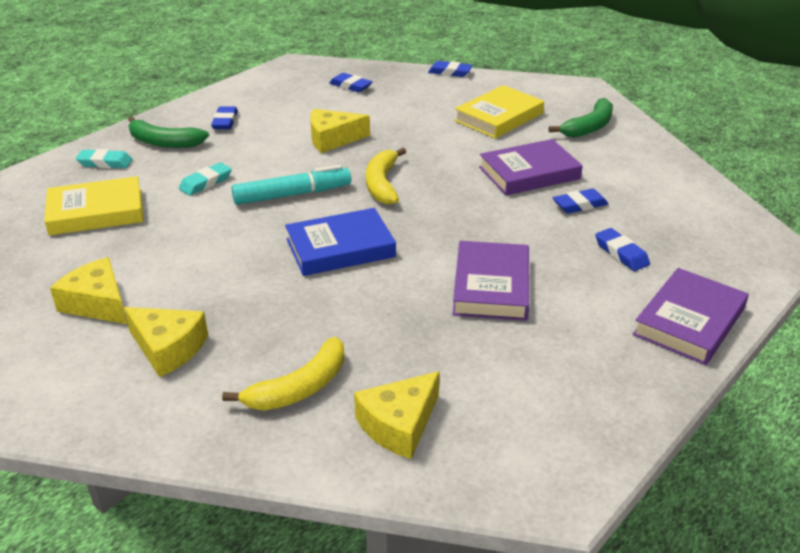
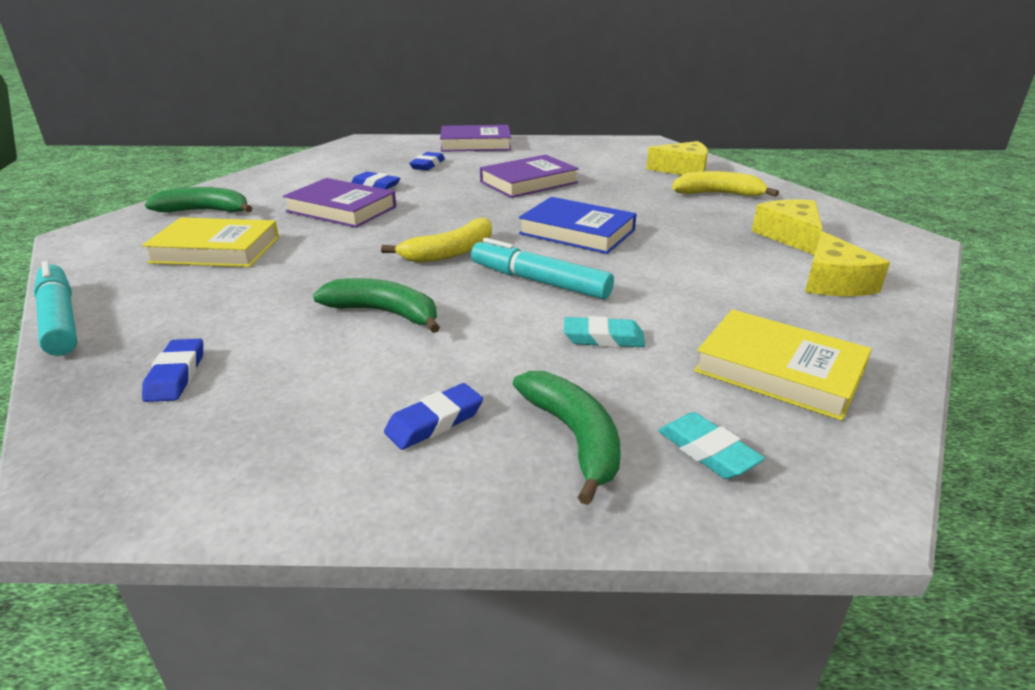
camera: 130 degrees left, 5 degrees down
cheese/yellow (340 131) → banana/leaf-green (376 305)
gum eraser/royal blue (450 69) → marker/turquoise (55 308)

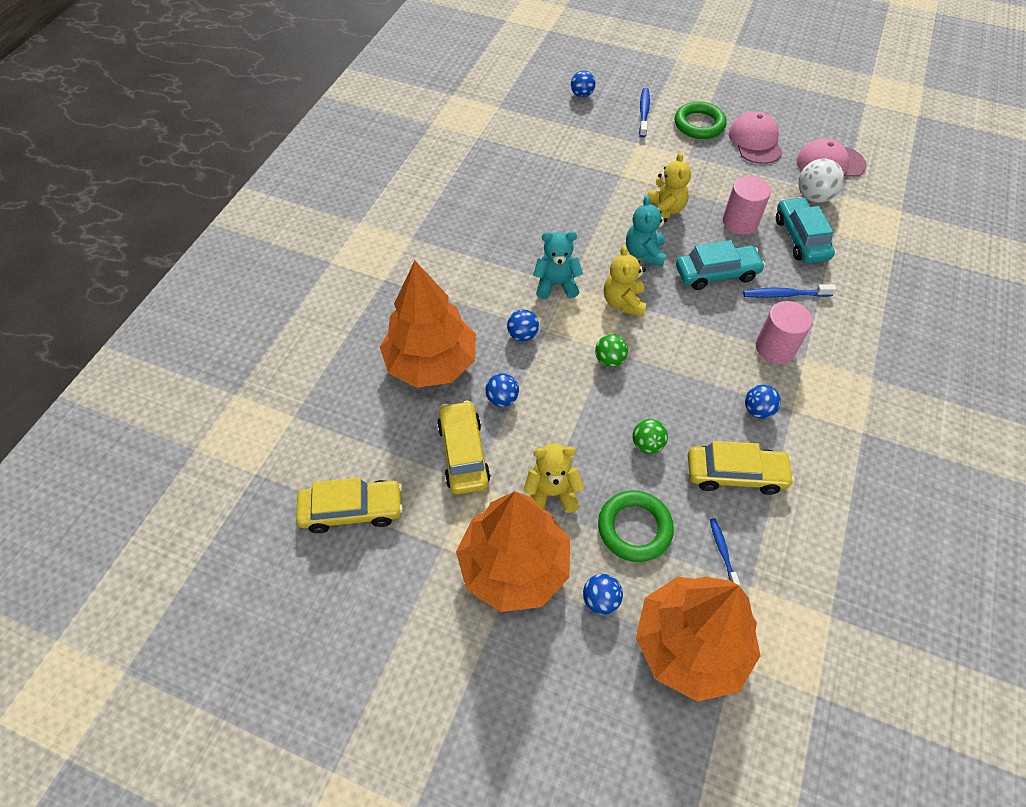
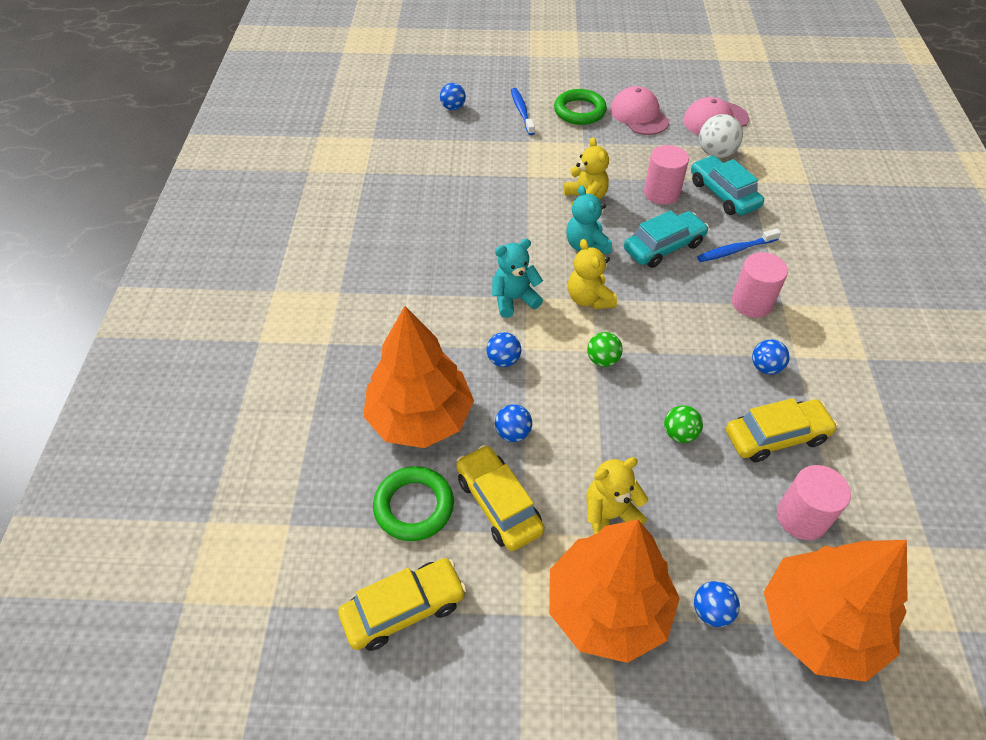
camera: 20 degrees left, 5 degrees down
ring/leaf-green (636 526) → ring/leaf-green (413 503), move
tooth brush/royal blue (725 551) → cylinder shape/pink (814 502)

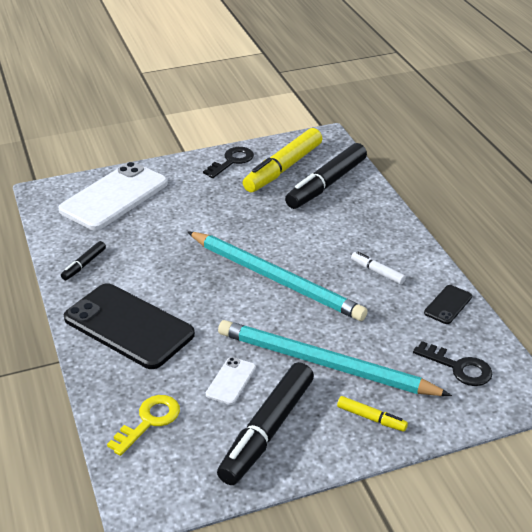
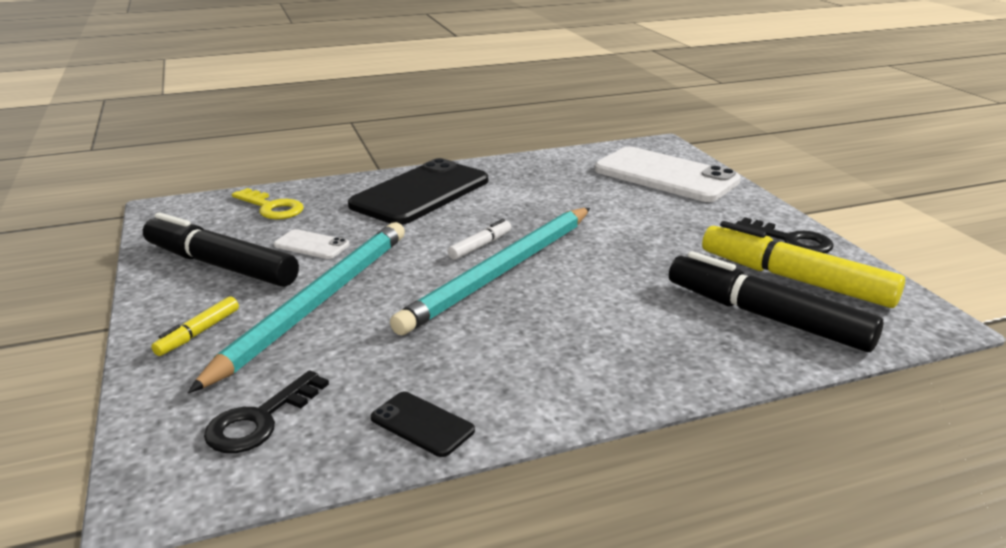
camera: 90 degrees right, 10 degrees down
marker/black (83 261) → -
marker/white (378 267) → marker/white (479 239), move

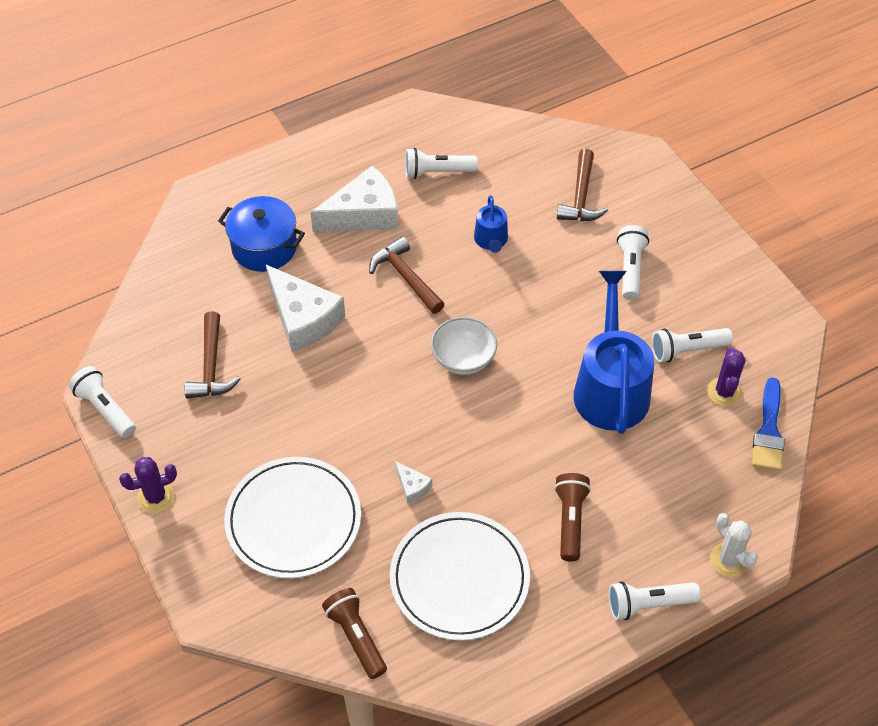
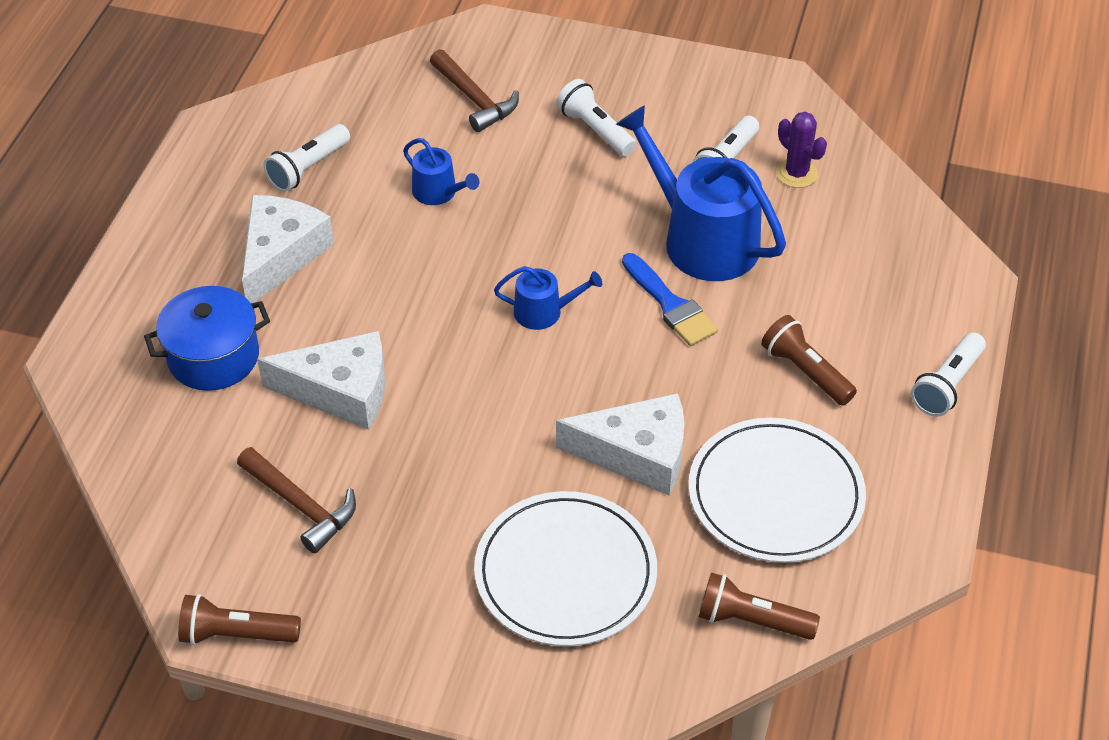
camera: 45 degrees left, 5 degrees down
saguaro cactus/royal purple (148 485) → -
carpenter's hammer/brown (407 275) → -
saguaro cactus/white (734 545) → -
paint brush/royal blue (768 424) → paint brush/royal blue (670 299), move
deep dish/white (464 346) → watering pot/royal blue (548 298)
pocket torch/white (102 402) → pocket torch/brown (239 619)
cheese/white (413 482) → cheese/white (620 444), x2.29

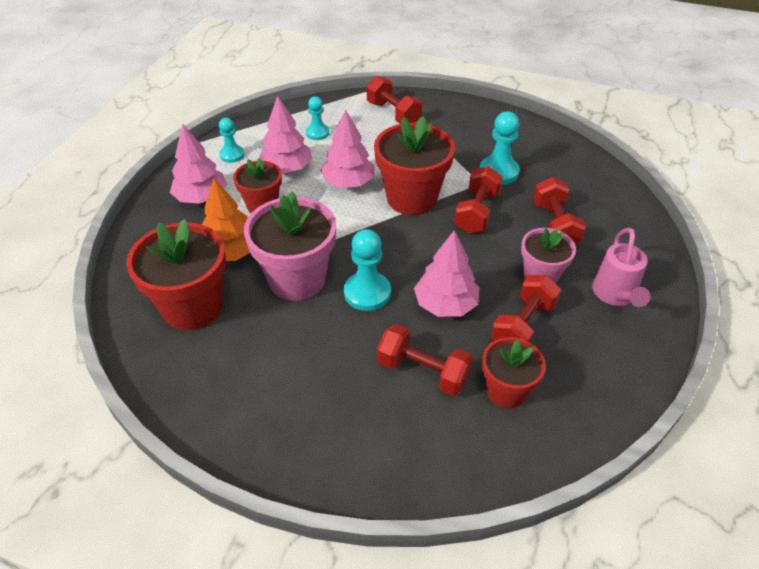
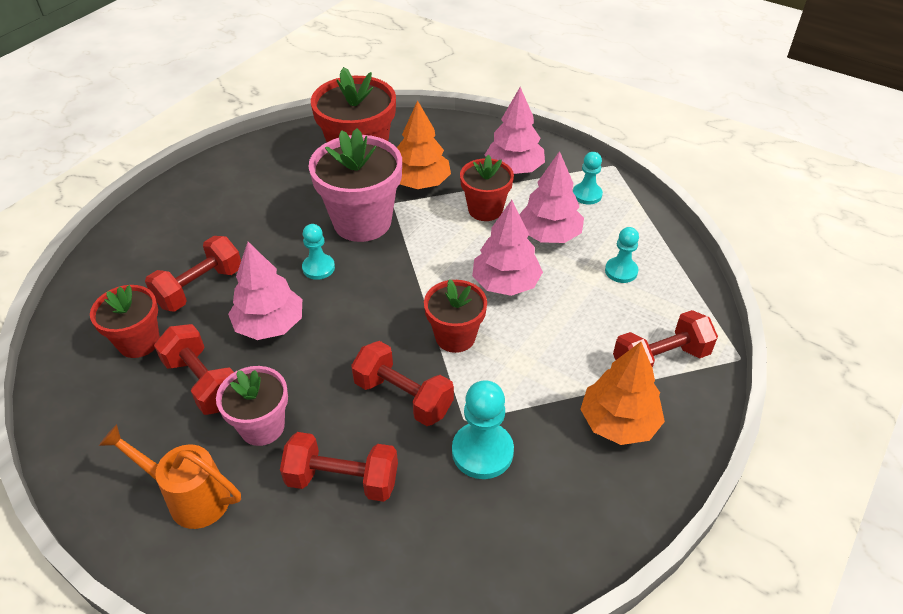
camera: 105 degrees right, 0 degrees up
- → fir tree/bright orange (622 393)
watering pot/pink (621 267) → watering pot/bright orange (170 476)
pawn/turquoise (367 270) → pawn/turquoise (318 252), x0.64
flower pot/red (414 165) → flower pot/red (455 316), x0.60

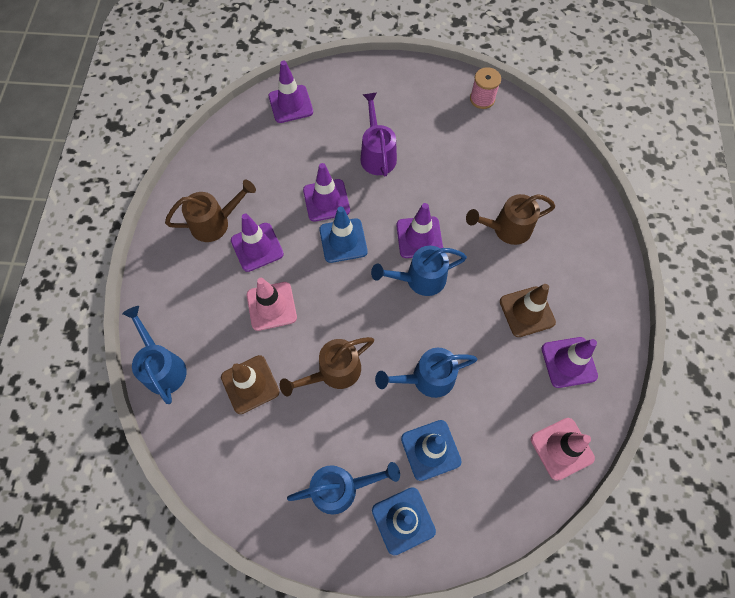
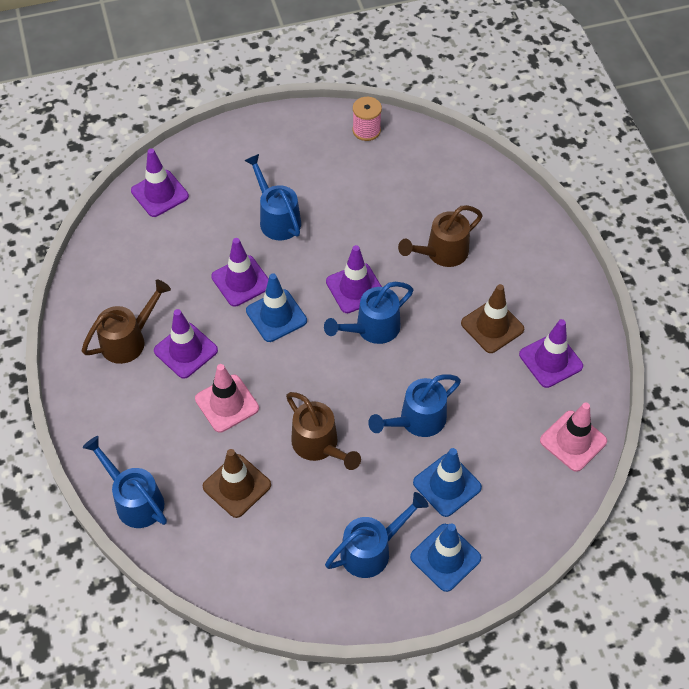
camera: 20 degrees left, 10 degrees down
watering pot/royal purple (379 134) → watering pot/royal blue (272 197)
watering pot/brown (327 367) → watering pot/brown (323 431), 75 degrees counterclockwise

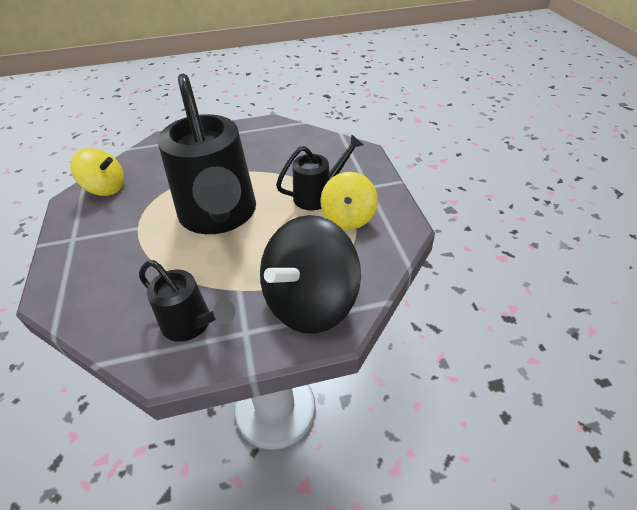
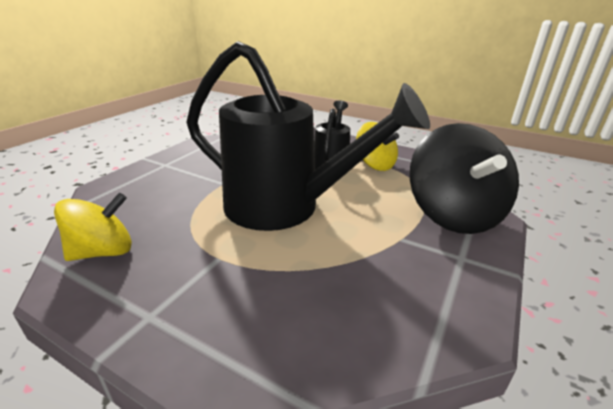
camera: 50 degrees left, 15 degrees down
watering pot/black (187 301) → -

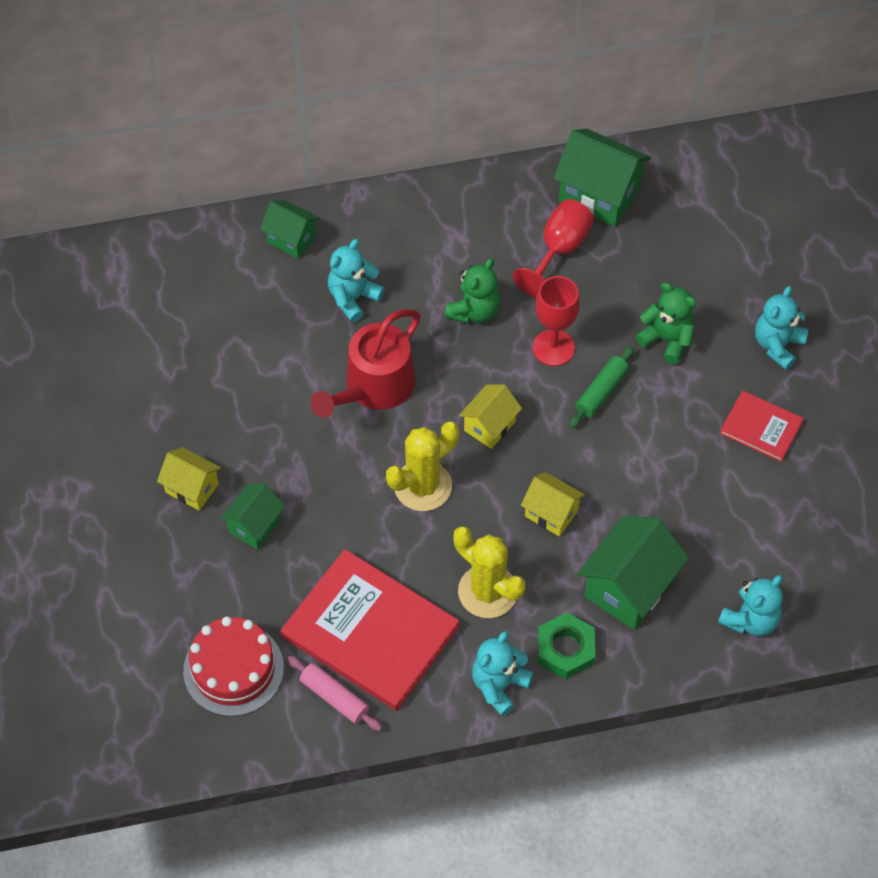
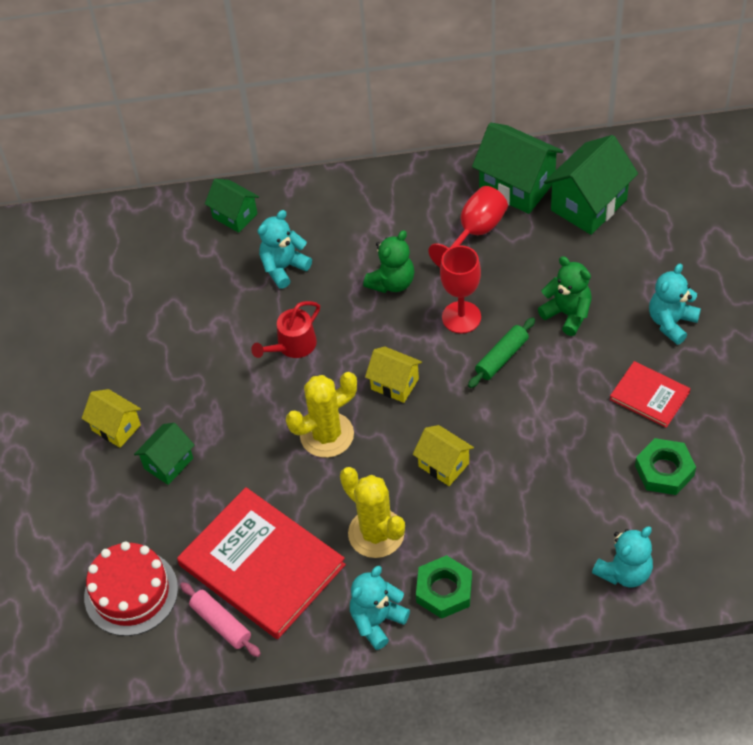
camera: 10 degrees right, 5 degrees down
- → nut/leaf-green (665 466)
cottage/leaf-green (633 573) → cottage/leaf-green (591 185), move
cottage/yellow (490 416) → cottage/yellow (393 375), 75 degrees clockwise
watering pot/red (365 363) → watering pot/red (285 329), x0.61

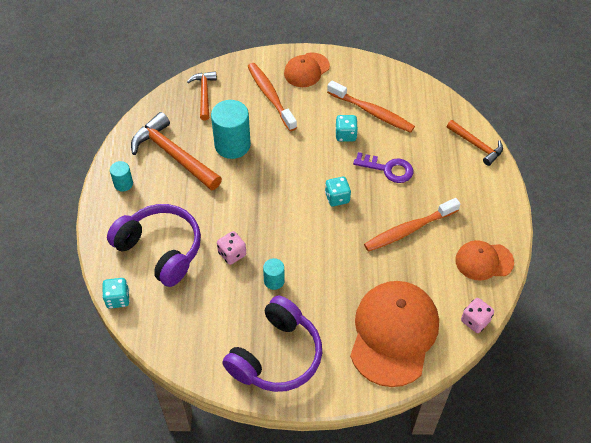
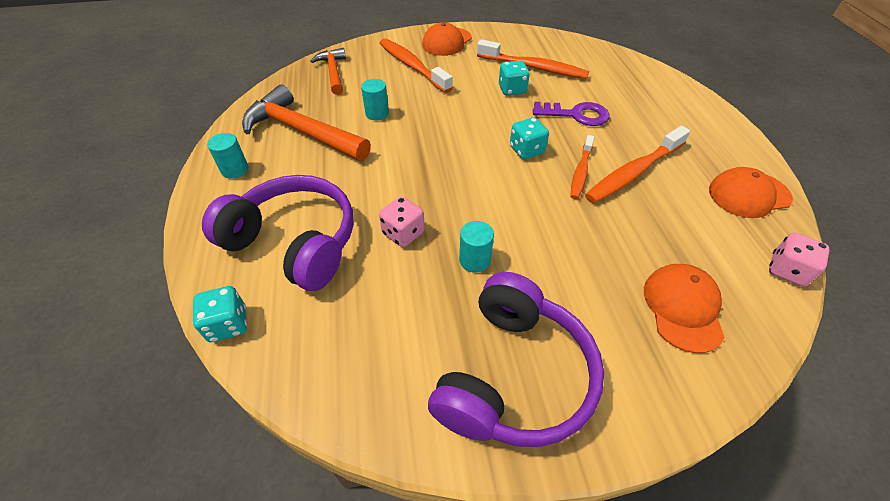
camera: 10 degrees left, 5 degrees down
carpenter's hammer/bright orange (475 143) → -
- → tooth brush/bright orange (582 167)
cylinder shape/turquoise (231 129) → cylinder shape/turquoise (375 99), x0.51
baseball cap/bright orange (394 334) → baseball cap/bright orange (684 308), x0.54

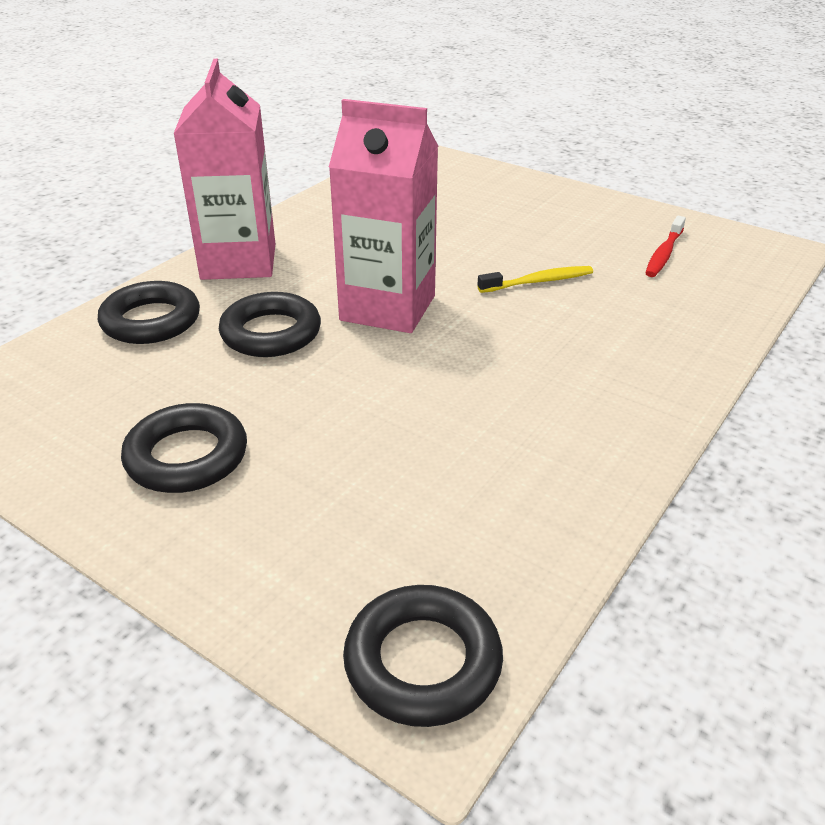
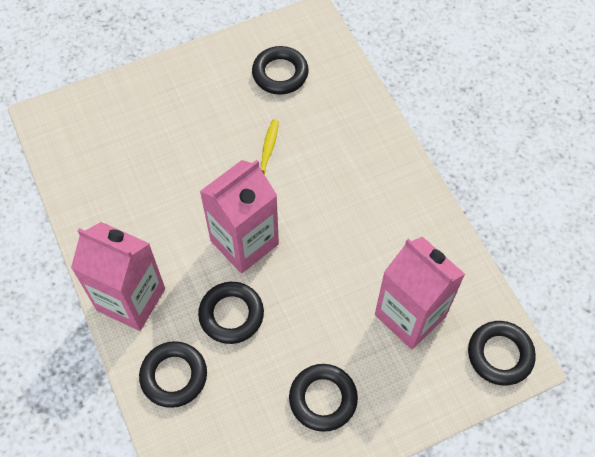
camera: 60 degrees left, 25 degrees up
- → juice carton/pink (420 293)
tooth brush/red (665 246) → ring/black (280 70)

